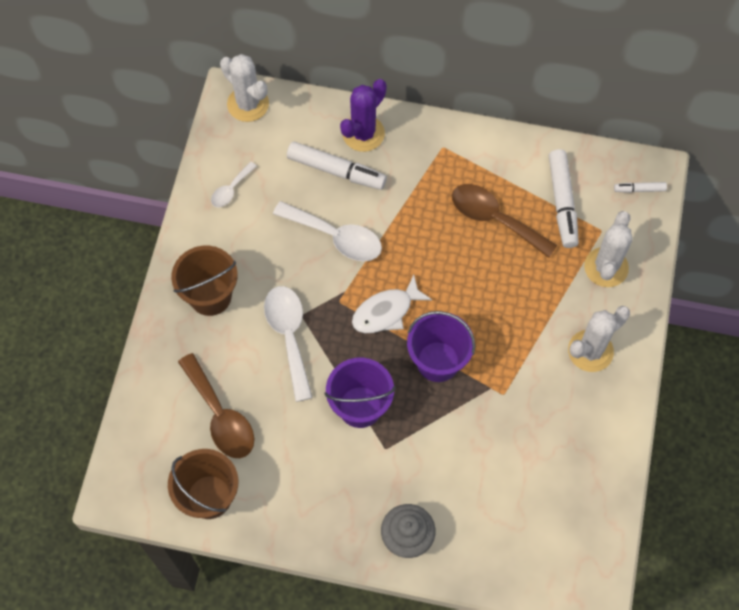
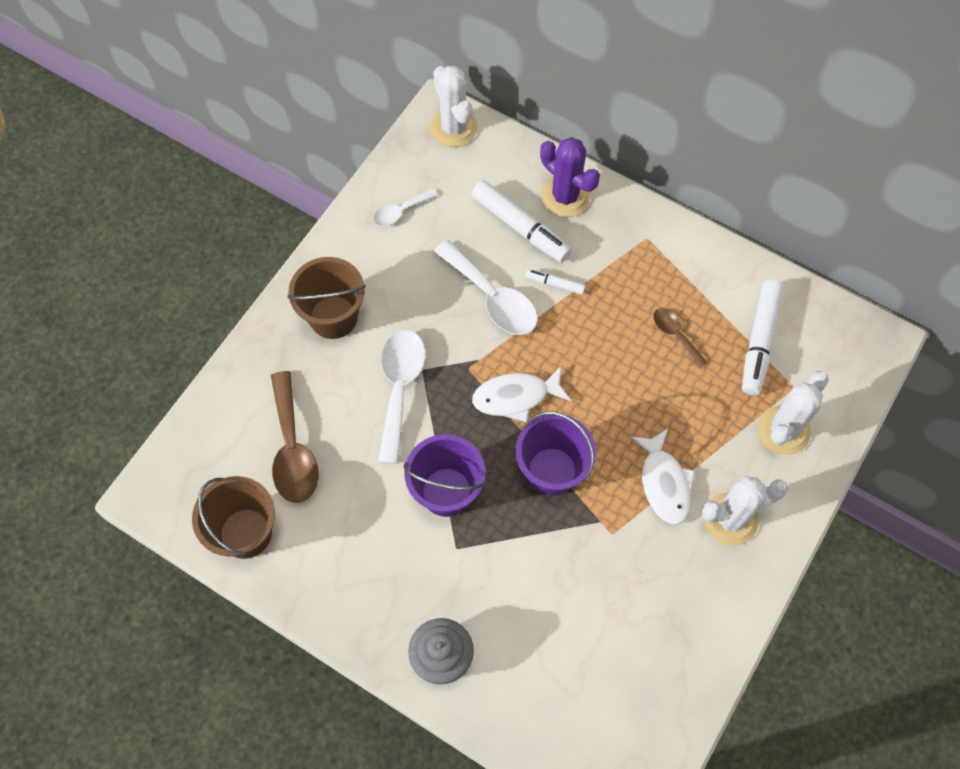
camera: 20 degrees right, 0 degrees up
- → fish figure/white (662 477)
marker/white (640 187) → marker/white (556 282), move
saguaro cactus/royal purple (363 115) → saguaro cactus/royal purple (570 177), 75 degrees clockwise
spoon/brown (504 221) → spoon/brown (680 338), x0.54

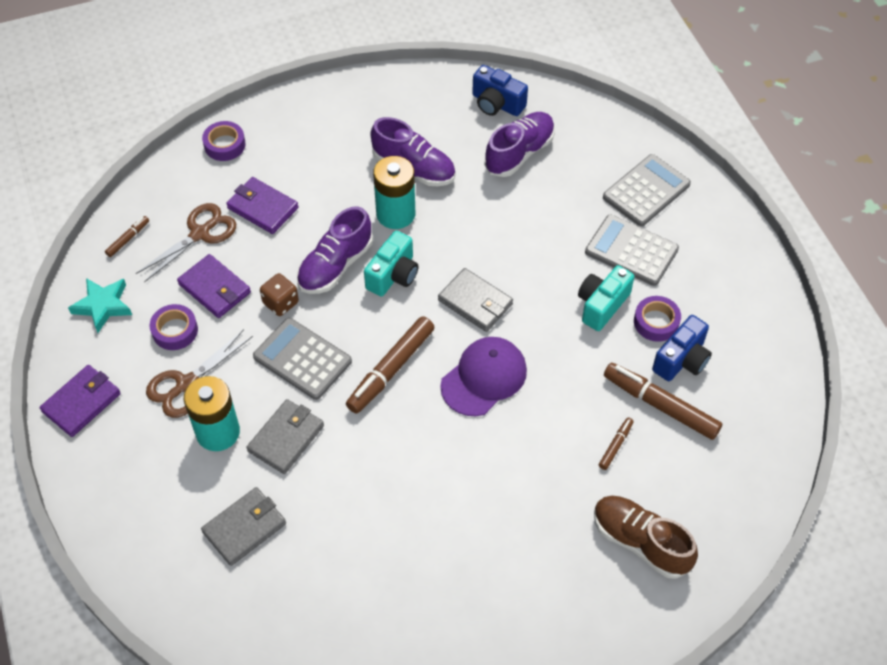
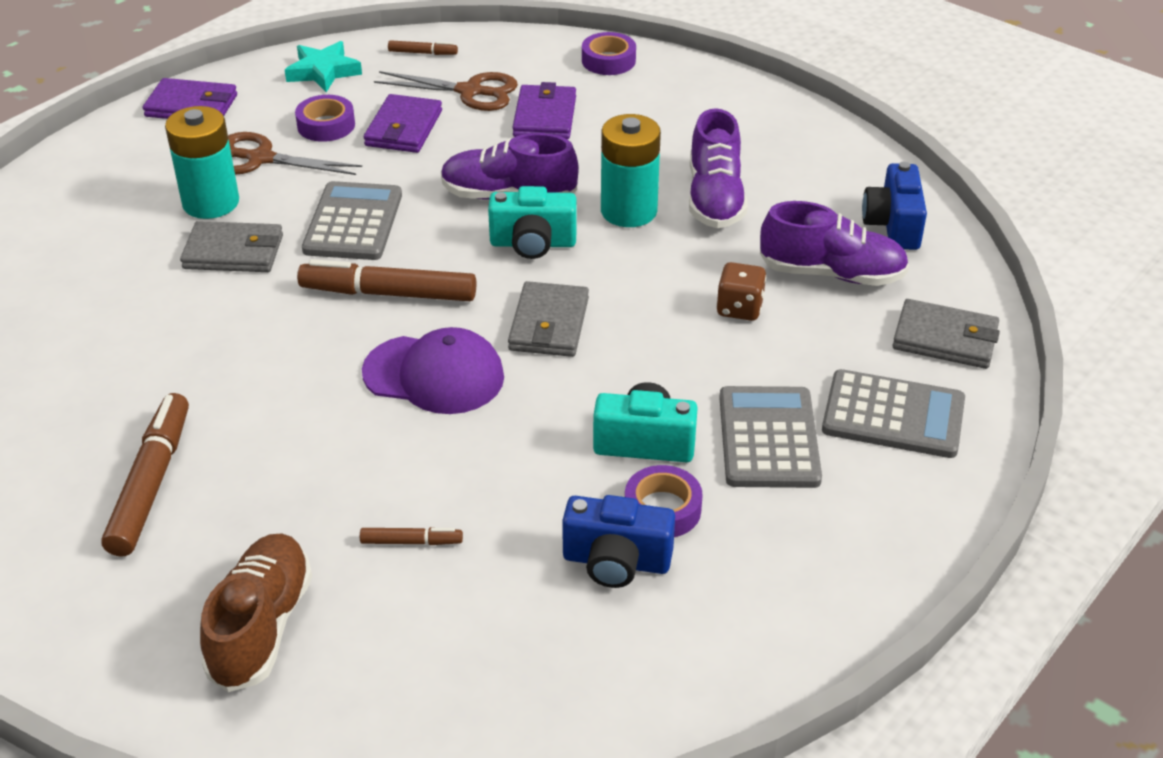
camera: 60 degrees right, 15 degrees down
wallet/ash-grey (243 526) → wallet/ash-grey (946 334), move
dice/brown (279 294) → dice/brown (741 291), move
marker/brown (663 401) → marker/brown (145 475), move

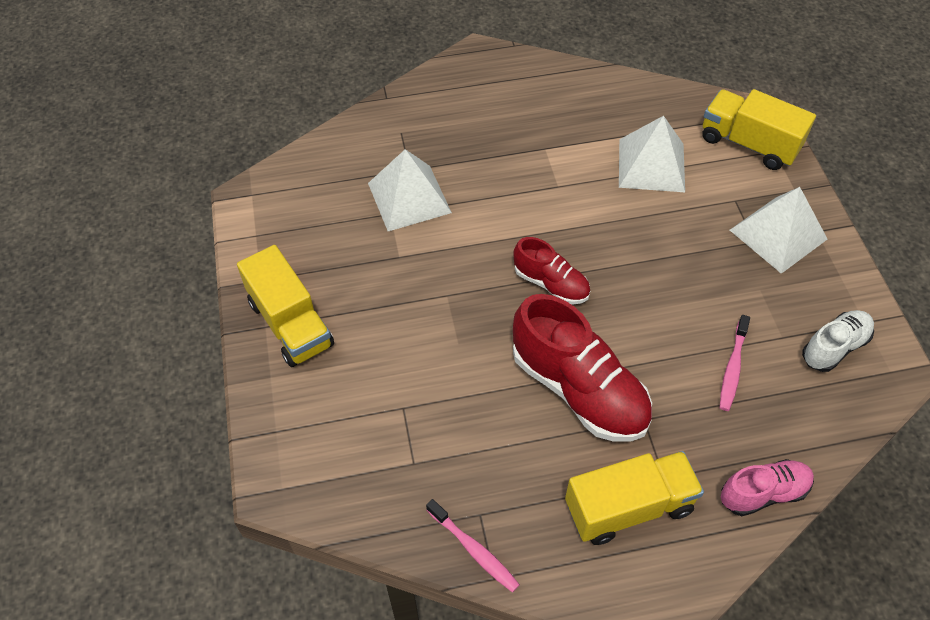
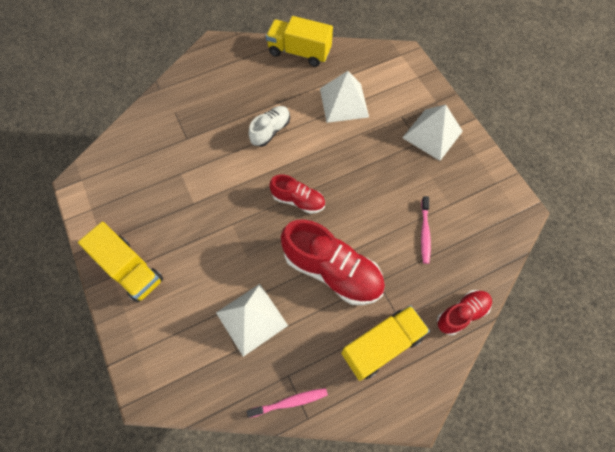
camera: 15 degrees left, 10 degrees up
pyramid shape/white (410 190) → pyramid shape/white (252 320), move
lorry/yellow (759 129) → lorry/yellow (299 41), move
lace-up shoe/white (838 341) → lace-up shoe/white (269 126), move
lace-up shoe/pink (767 487) → lace-up shoe/red (464 312)
tooth brush/pink (473 545) → tooth brush/pink (287 403), 45 degrees counterclockwise

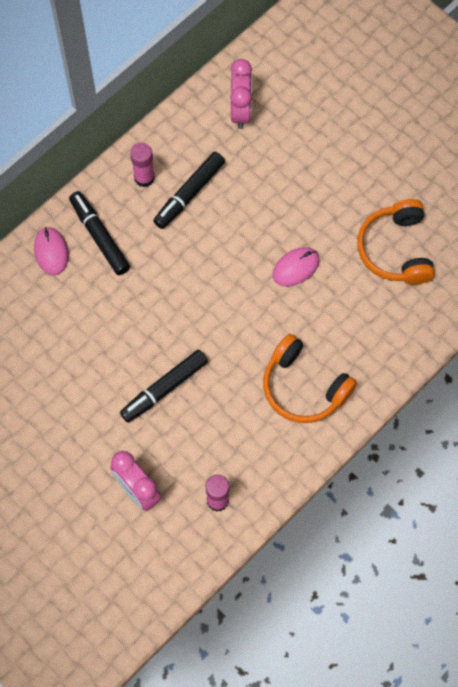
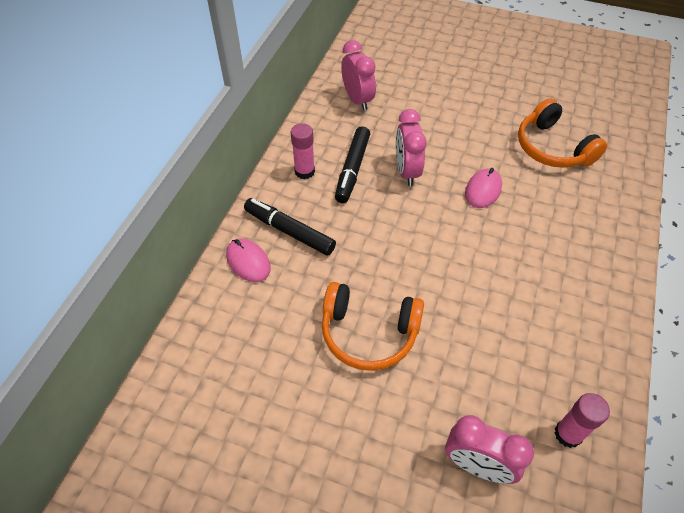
camera: 25 degrees left, 15 degrees down
marker/black (164 386) → -
- → clock/pink (411 147)
headphones/bright orange (310 378) → headphones/bright orange (373 326), move

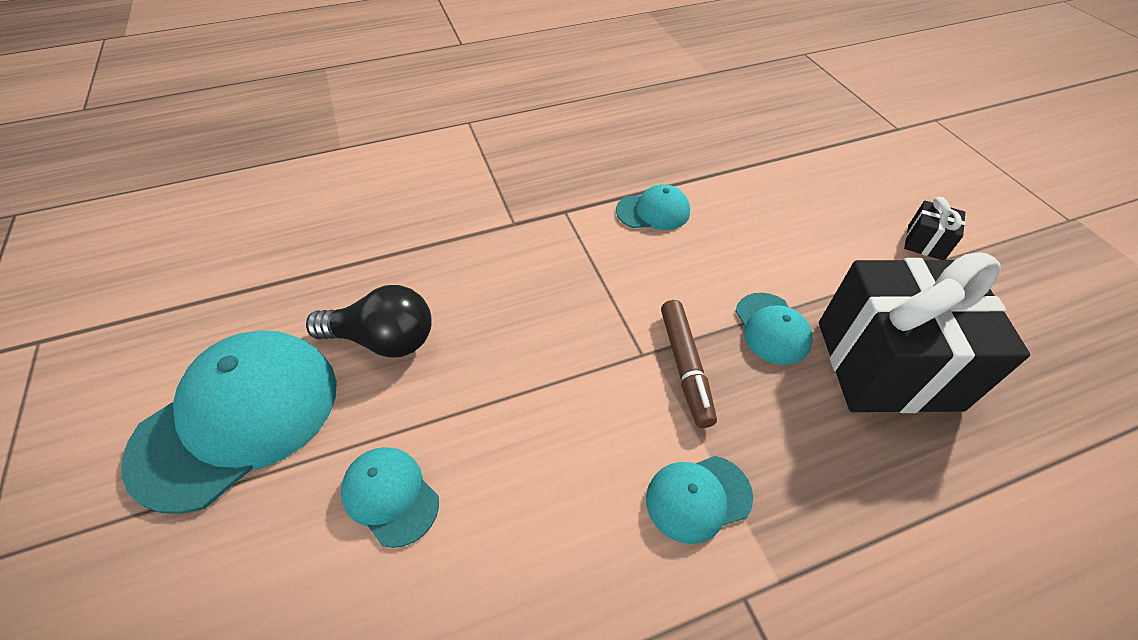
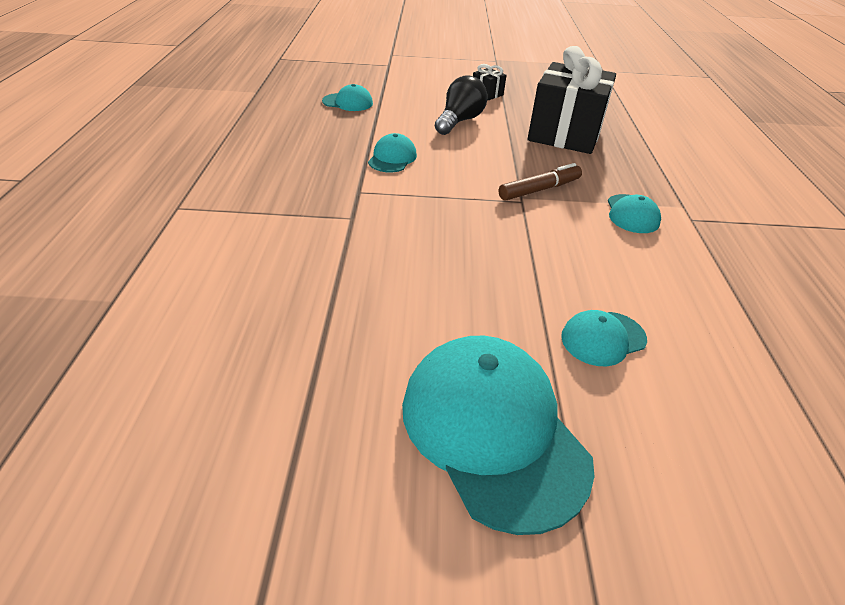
camera: 70 degrees left, 10 degrees down
bulb/black (369 321) → bulb/black (461 105), move
baseball cap/turquoise (774 329) → baseball cap/turquoise (347 97), move
marker/brown (689 364) → marker/brown (540 182), 45 degrees counterclockwise

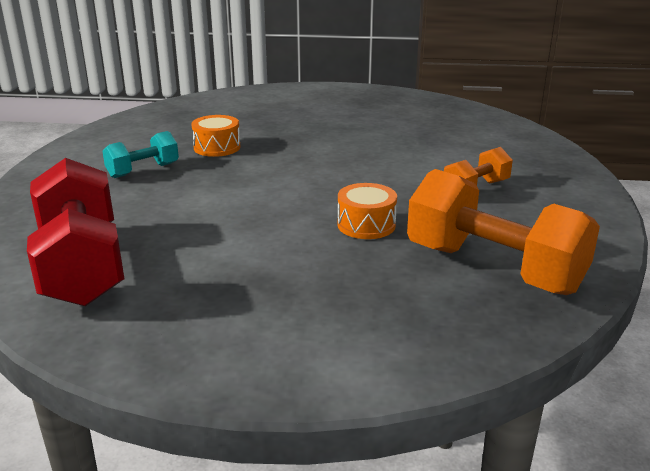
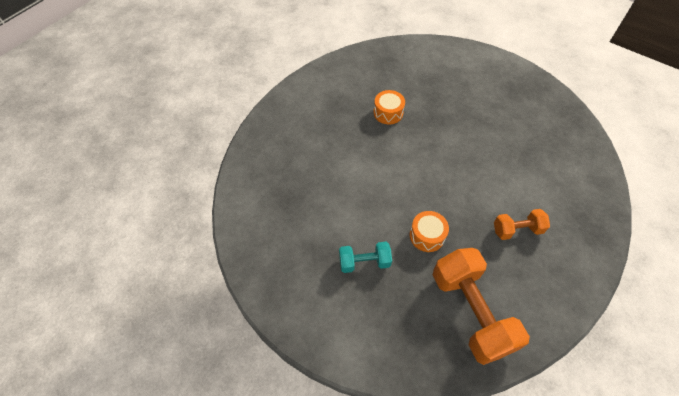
camera: 30 degrees right, 30 degrees up
dumbbell/red (75 232) → -
dumbbell/turquoise (140 154) → dumbbell/turquoise (365 257), move

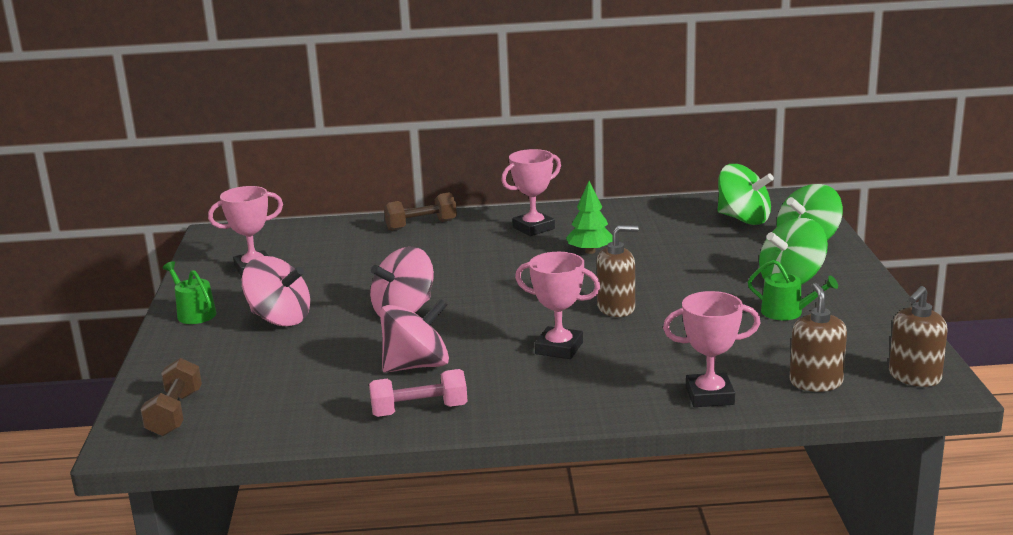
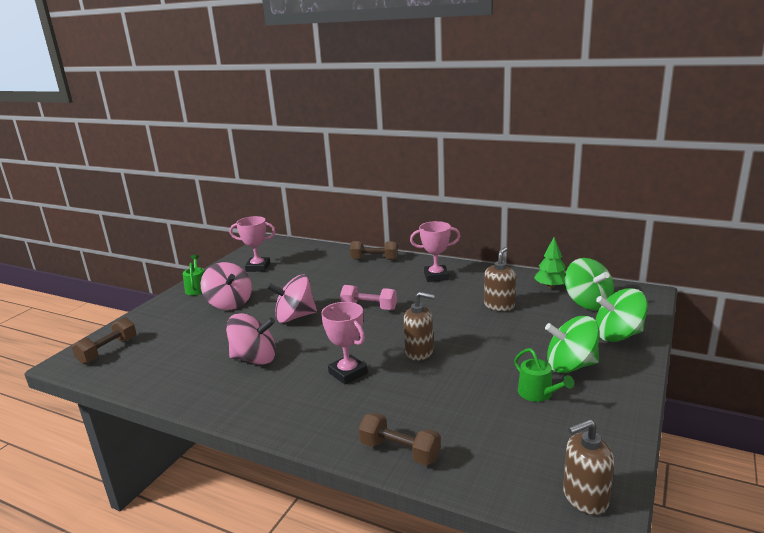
camera: 30 degrees right, 0 degrees up
dumbbell/pink (418 393) → dumbbell/pink (368 297), move
fir tree/leaf-green (589 217) → fir tree/leaf-green (550 262), move
soap dispenser/brown (818 337) → soap dispenser/brown (500 279), move
trophy/pink (711 349) → dumbbell/brown (399 439)

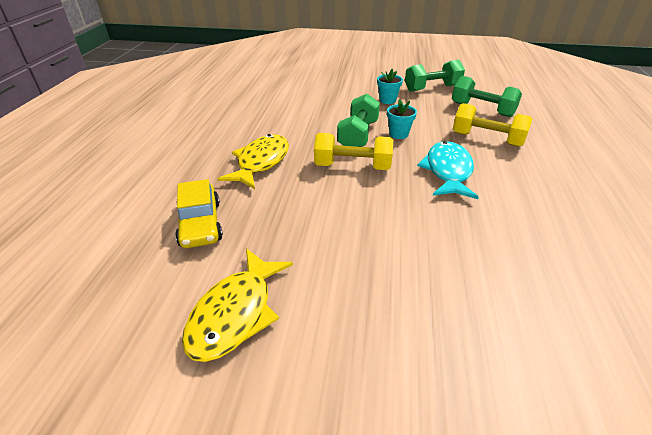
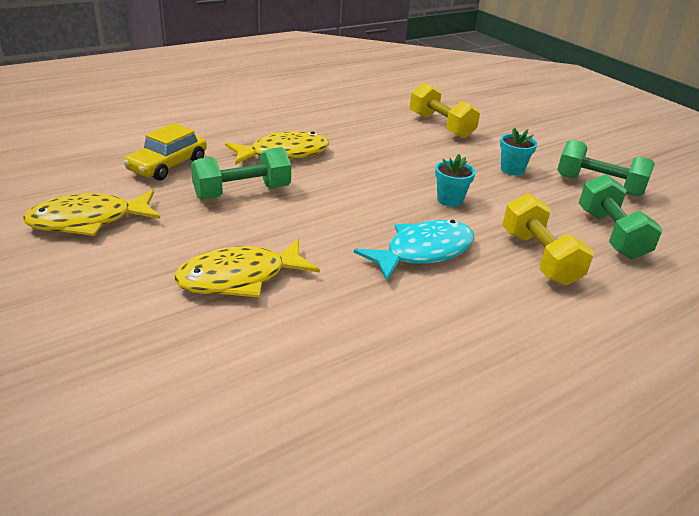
camera: 45 degrees right, 5 degrees down
- → fish figure/yellow (247 268)
dumbbell/yellow (353 151) → dumbbell/yellow (445 110), move
dumbbell/leaf-green (358 120) → dumbbell/leaf-green (241 173), move

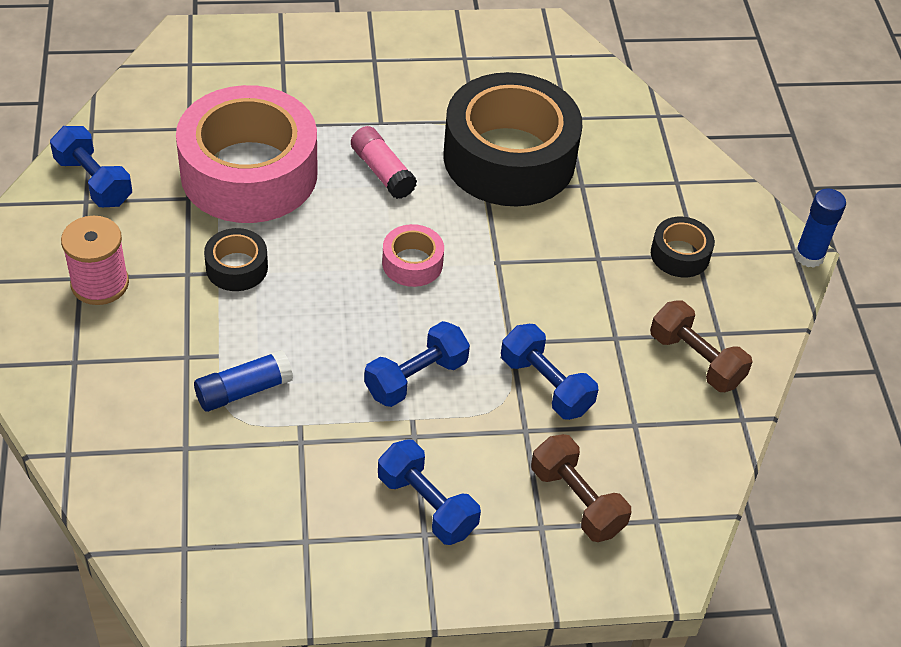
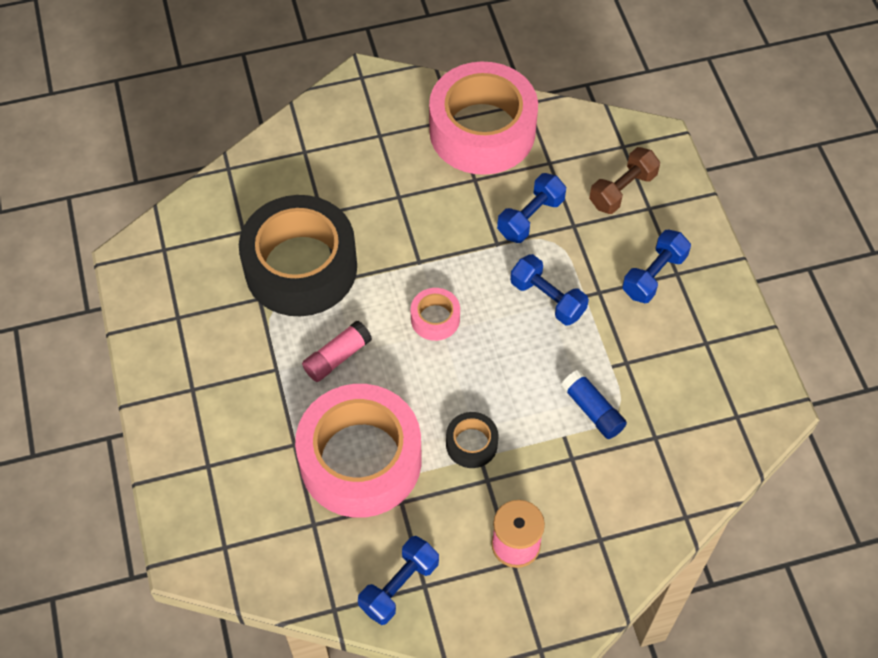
camera: 95 degrees left, 10 degrees up
roll of tape/black (683 247) → -
glue/royal blue (820 228) → -
dumbbell/brown (701 346) → roll of tape/pink (483 118)

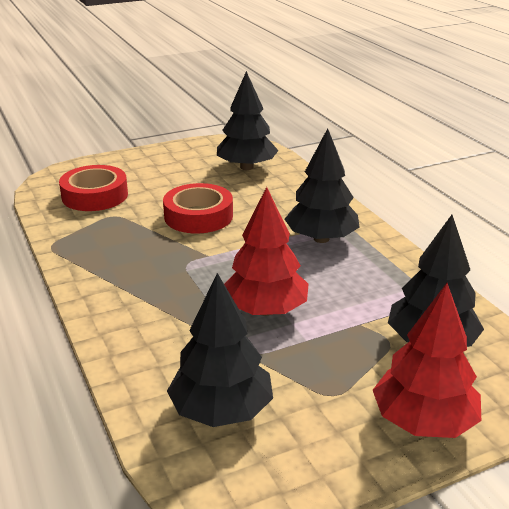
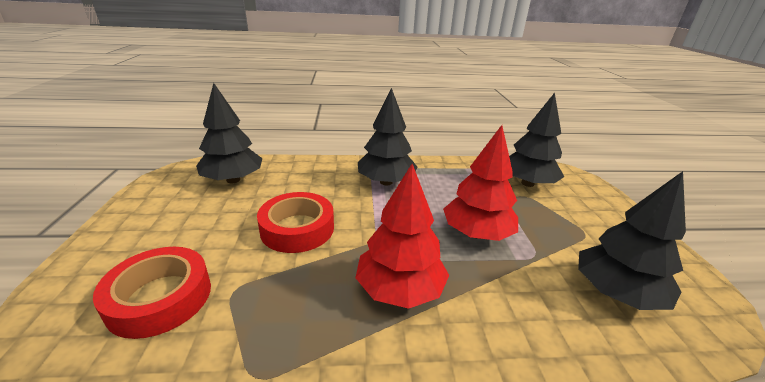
camera: 70 degrees left, 0 degrees up
fir tree/red (427 360) → fir tree/red (402 236), move

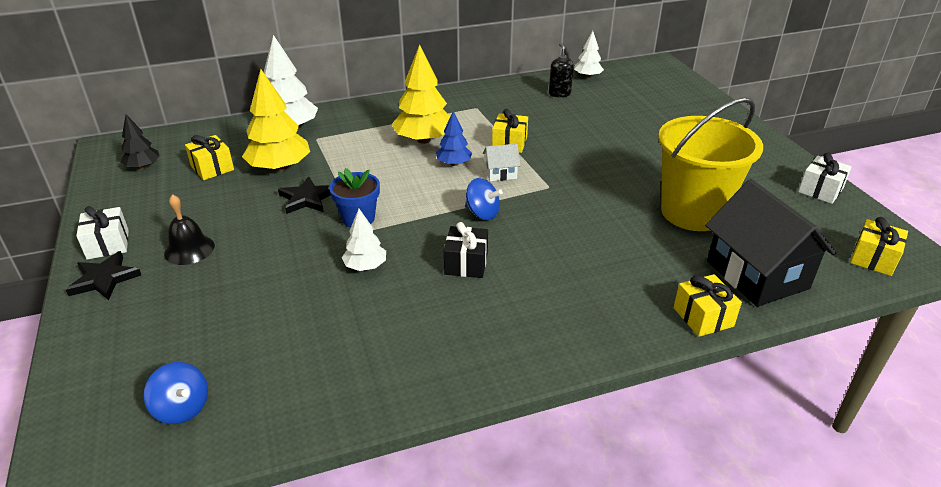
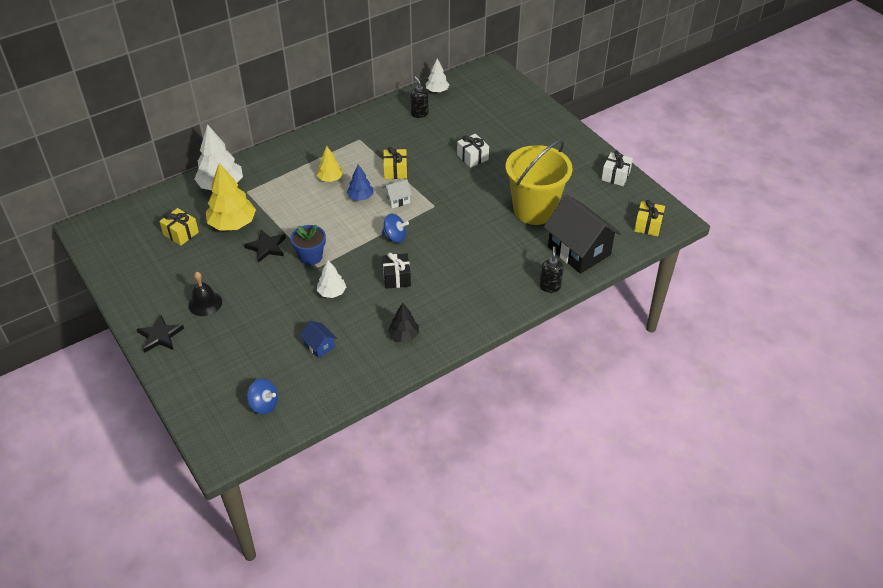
camera: 15 degrees left, 10 degrees up
- → cottage/royal blue (318 339)
present/white (102 233) → present/white (473 151), move
fir tree/black (140 142) → fir tree/black (403 322), move
present/yellow (707 305) → soap dispenser/black (551 269)
fir tree/yellow (421 94) → fir tree/yellow (330 164), x0.56

